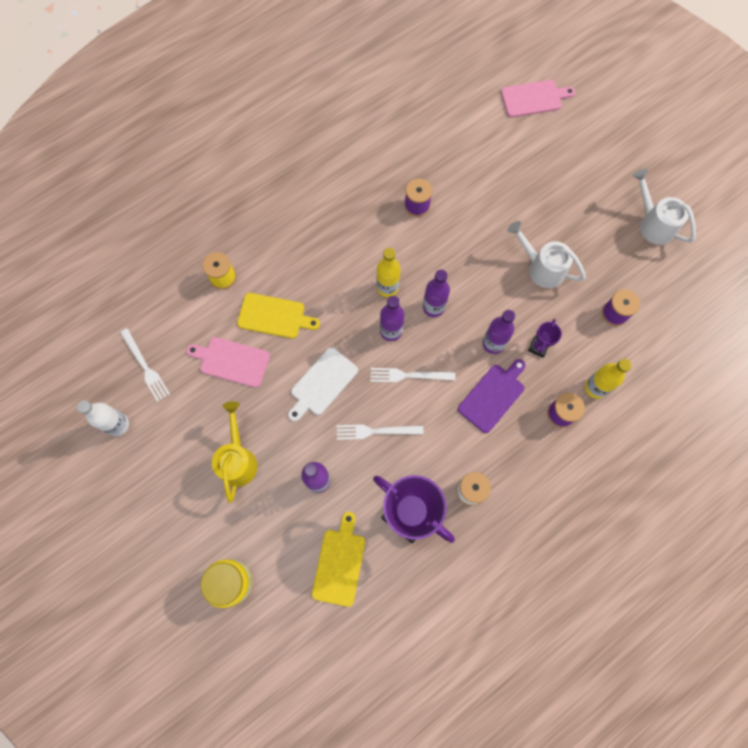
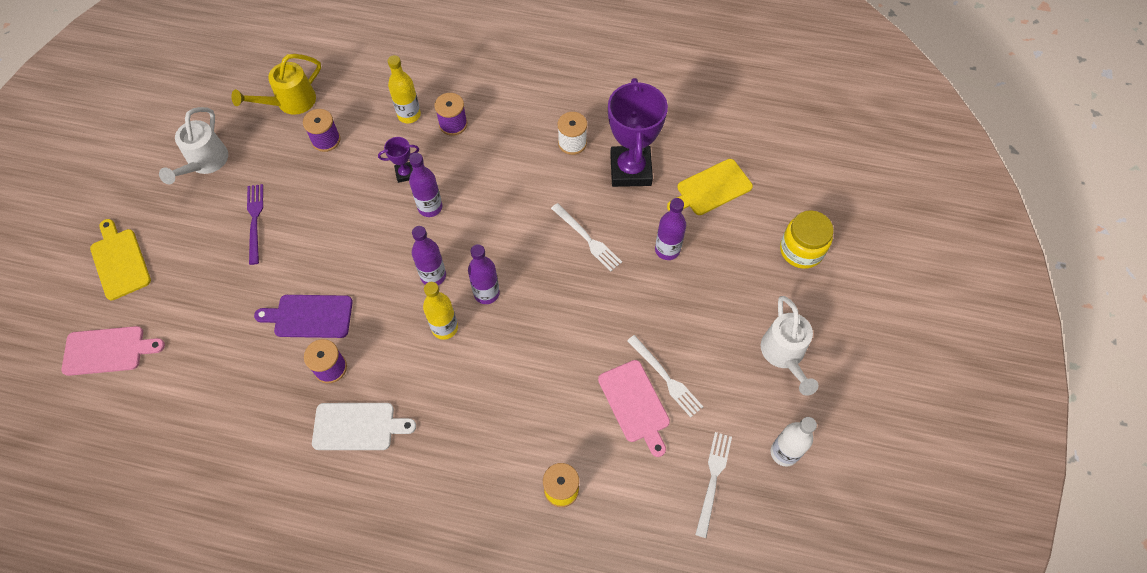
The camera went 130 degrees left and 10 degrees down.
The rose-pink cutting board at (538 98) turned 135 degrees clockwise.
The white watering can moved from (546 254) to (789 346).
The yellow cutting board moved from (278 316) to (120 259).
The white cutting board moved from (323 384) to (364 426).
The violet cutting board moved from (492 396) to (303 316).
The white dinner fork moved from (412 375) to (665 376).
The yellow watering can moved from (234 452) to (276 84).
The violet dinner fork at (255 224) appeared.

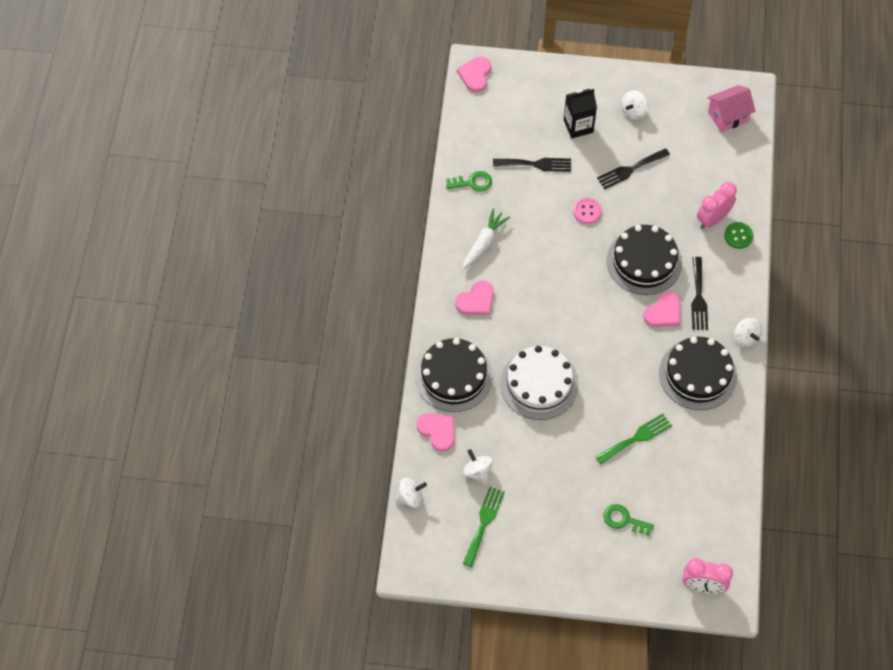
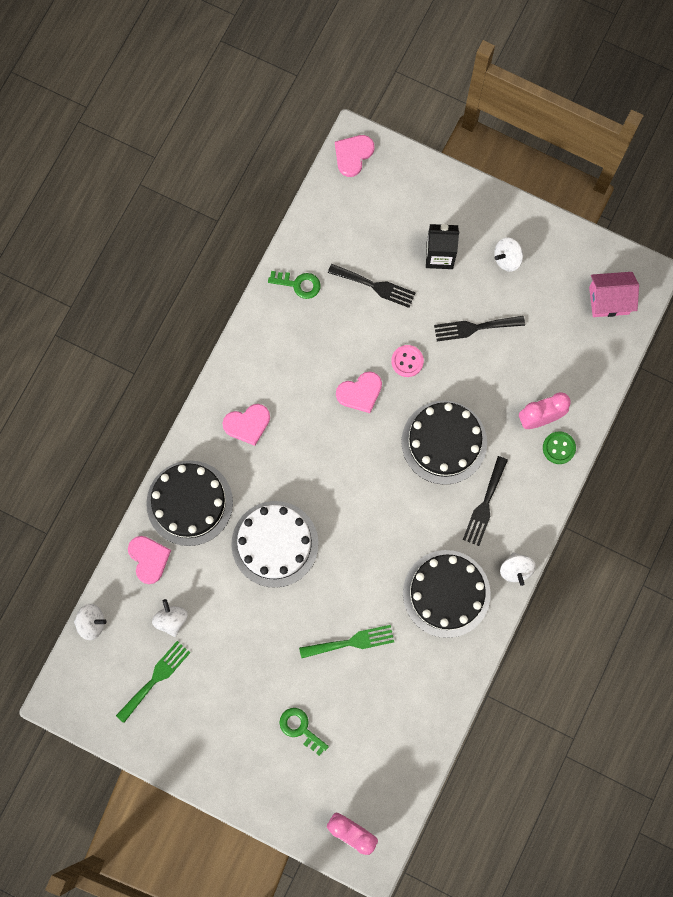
The camera went 20 degrees right and 15 degrees up.
The white toy carrot at (486 239) disappeared.
The rose-pink heart shape moved from (661 309) to (359 392).

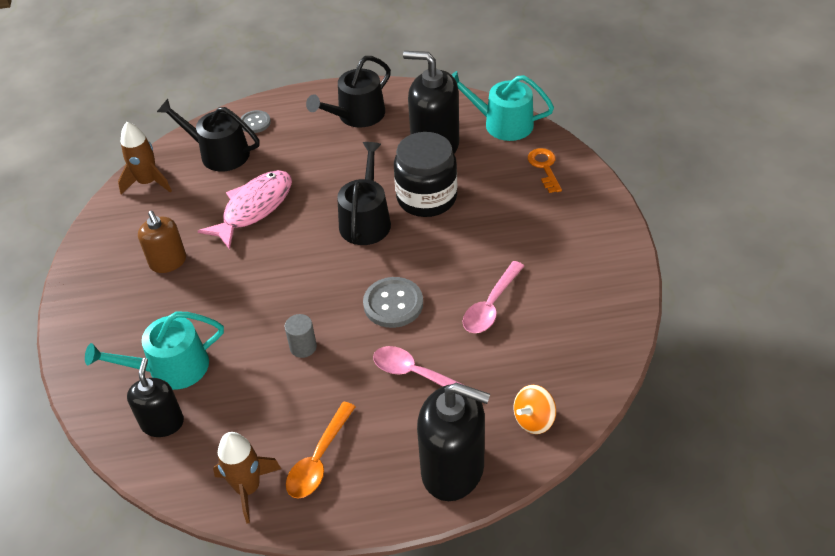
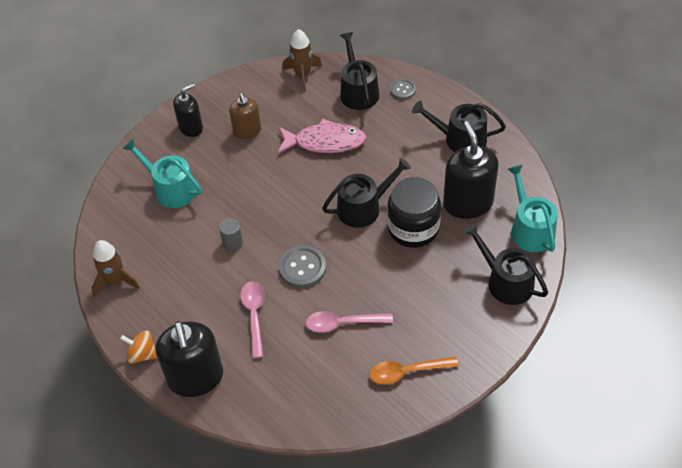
The camera went 55 degrees right and 5 degrees up.
The orange-coloured latchkey at (545 170) was replaced by the jet-black watering can at (506 264).
The brown soap dispenser at (162 242) turned 45 degrees counterclockwise.
The jet-black soap dispenser moved from (155 397) to (188 110).
The orange-coloured whirligig moved from (534 409) to (138 347).
The orange-coloured tablespoon moved from (321 450) to (414 370).

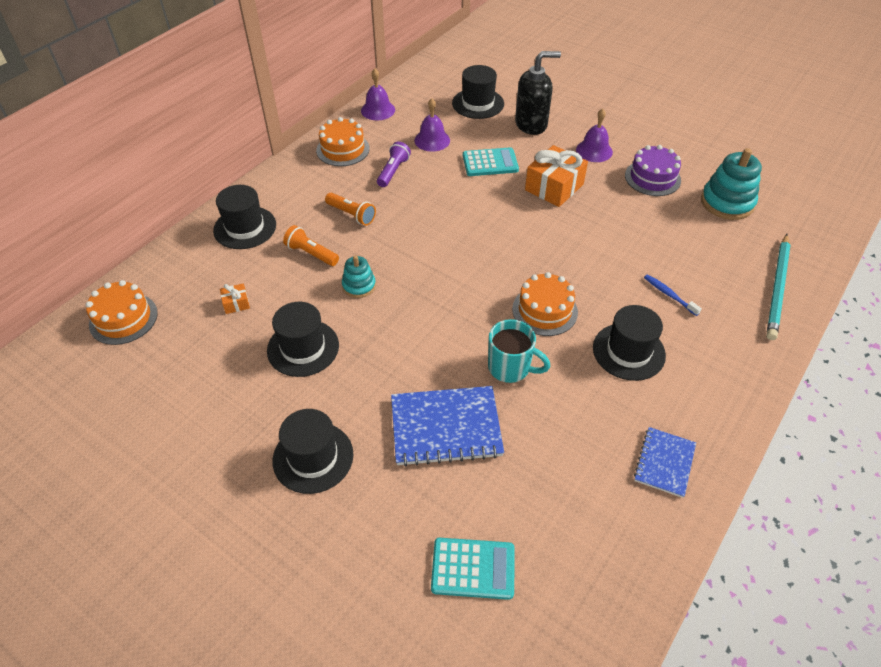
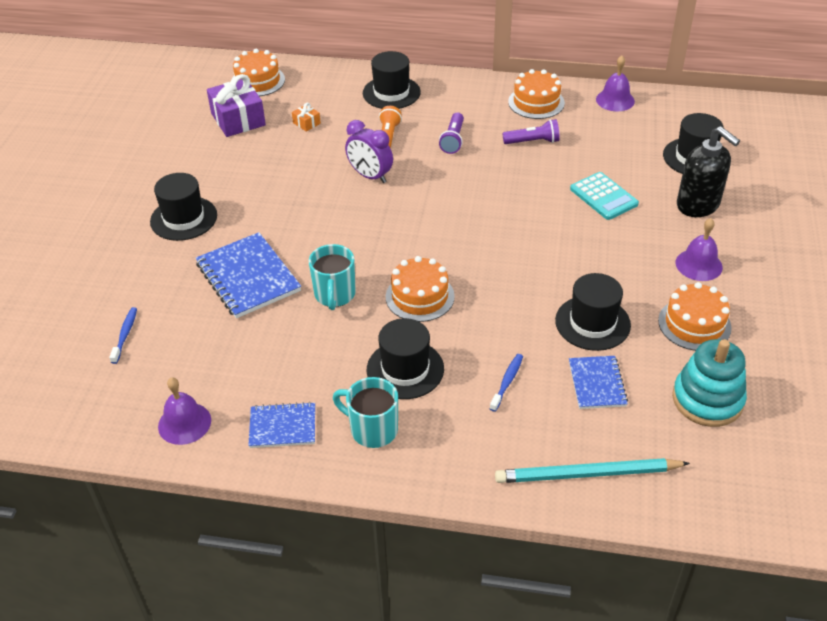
The camera went 65 degrees right and 5 degrees down.
The violet hand bell moved from (432 125) to (184 411).
The orange-coloured wrapped gift at (556 176) disappeared.
The violet cake at (653 170) became the orange-coloured cake at (695 316).
The orange-coloured flashlight at (350 209) became the violet flashlight at (451 133).
The turquoise stacking toy at (359 276) was replaced by the violet alarm clock at (369 151).
The jet-black tall hat moved from (303 339) to (593 312).
The turquoise calculator at (473 569) was replaced by the blue dental brush at (123 335).
The violet wrapped gift at (236 105) appeared.
The blue notepad at (598 382) appeared.
The turquoise mug at (365 412) appeared.

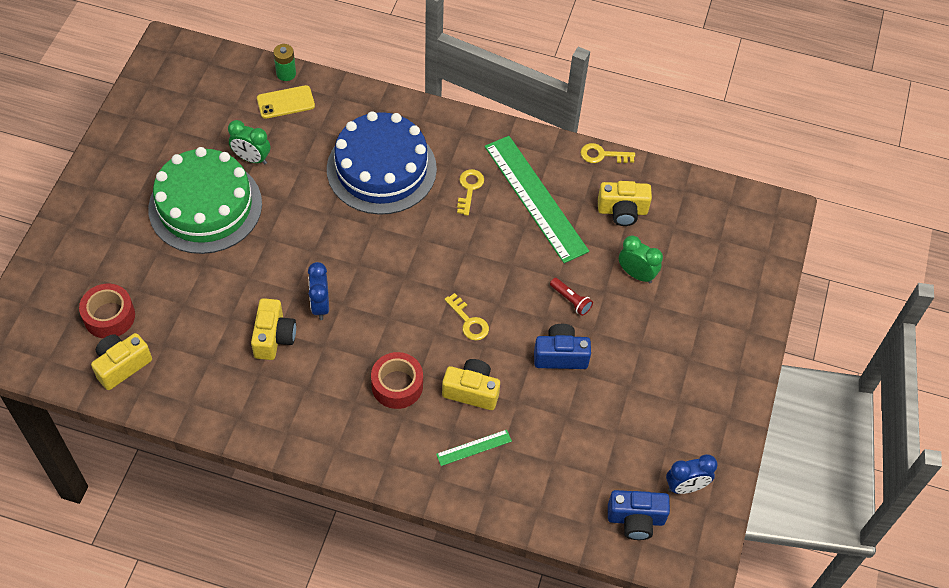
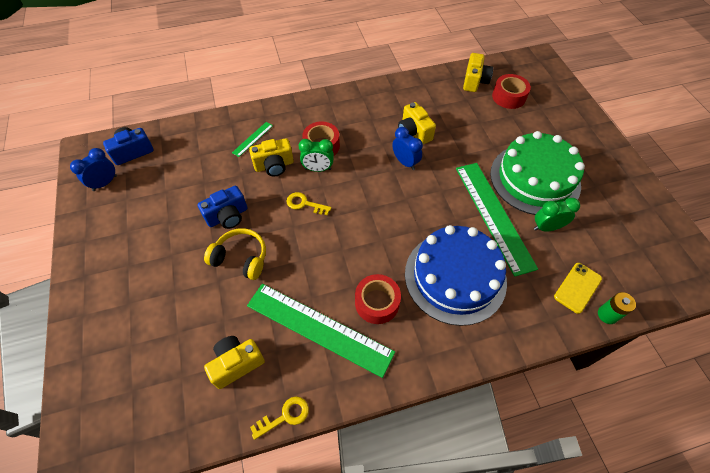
The camera went 150 degrees right and 0 degrees up.
The yellow latchkey at (470 192) was replaced by the red roll of tape at (378 299).
The leaf-green alarm clock moved from (641 259) to (316 155).
The red flashlight at (571 297) was replaced by the yellow headset at (235 254).
The leaf-green ruler at (497 220) appeared.

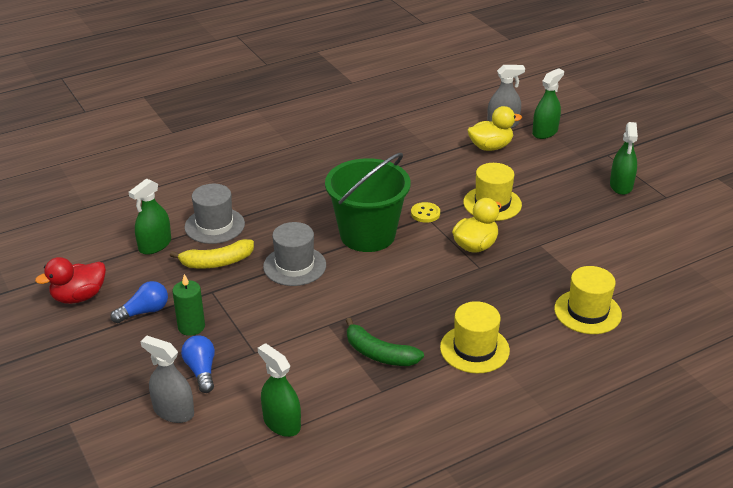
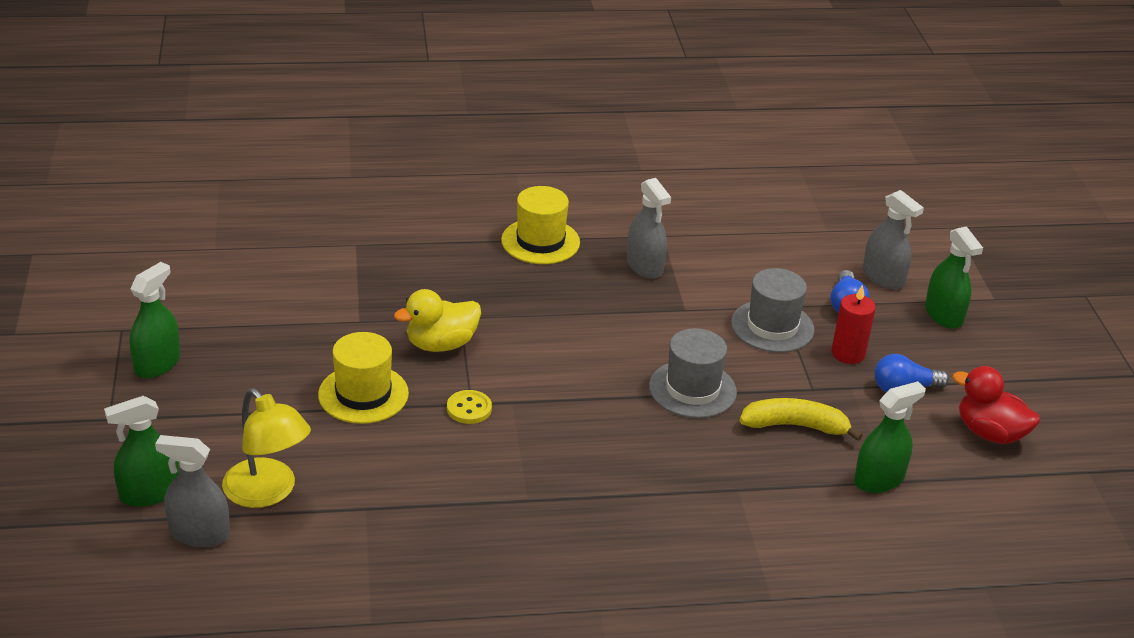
The camera went 160 degrees left and 0 degrees up.
The yellow toy duck at (494 128) was replaced by the yellow reading lamp at (266 448).
The leaf-green bucket at (368 202) disappeared.
The ash-grey tall hat moved from (214 214) to (772 310).
The red toy duck at (70 280) turned 135 degrees counterclockwise.
The yellow tall hat at (588 300) disappeared.
The leaf-green pillar candle at (188 305) became the red pillar candle at (853 324).
The leaf-green banana fruit at (385 342) was replaced by the ash-grey spray cleaner at (649 228).
The leaf-green spray cleaner moved from (279 390) to (954 278).

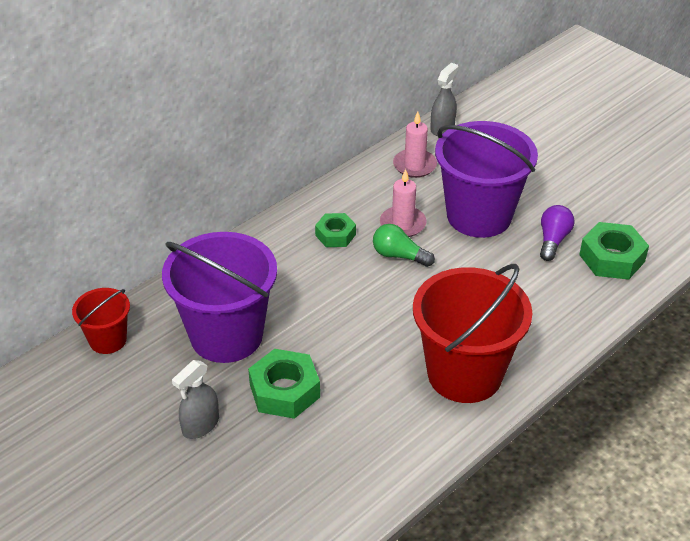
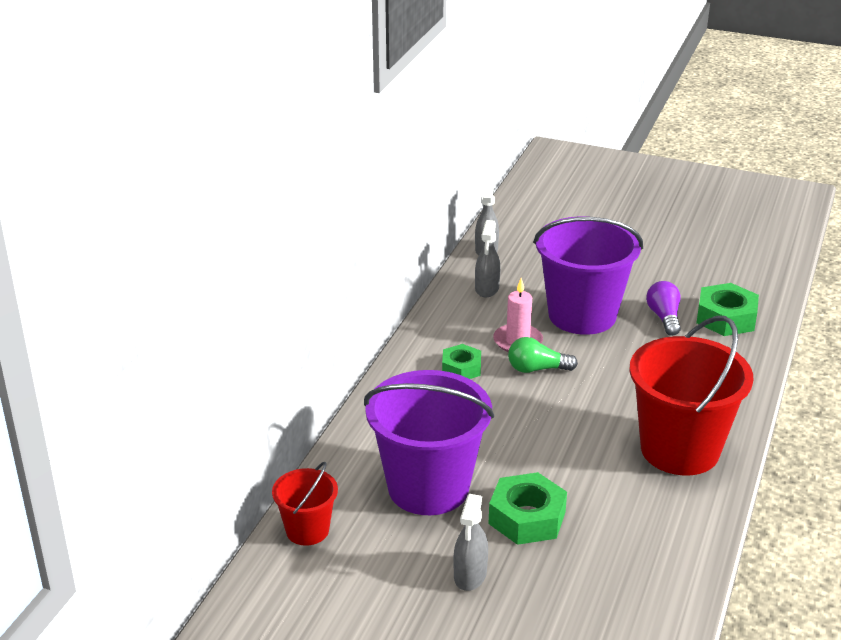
The camera went 25 degrees left and 10 degrees down.
The rose-pink pillar candle at (415 145) was replaced by the ash-grey spray cleaner at (488 259).

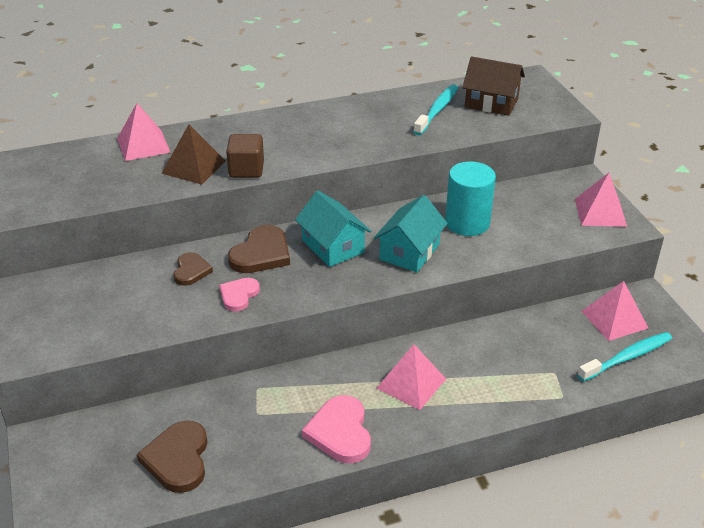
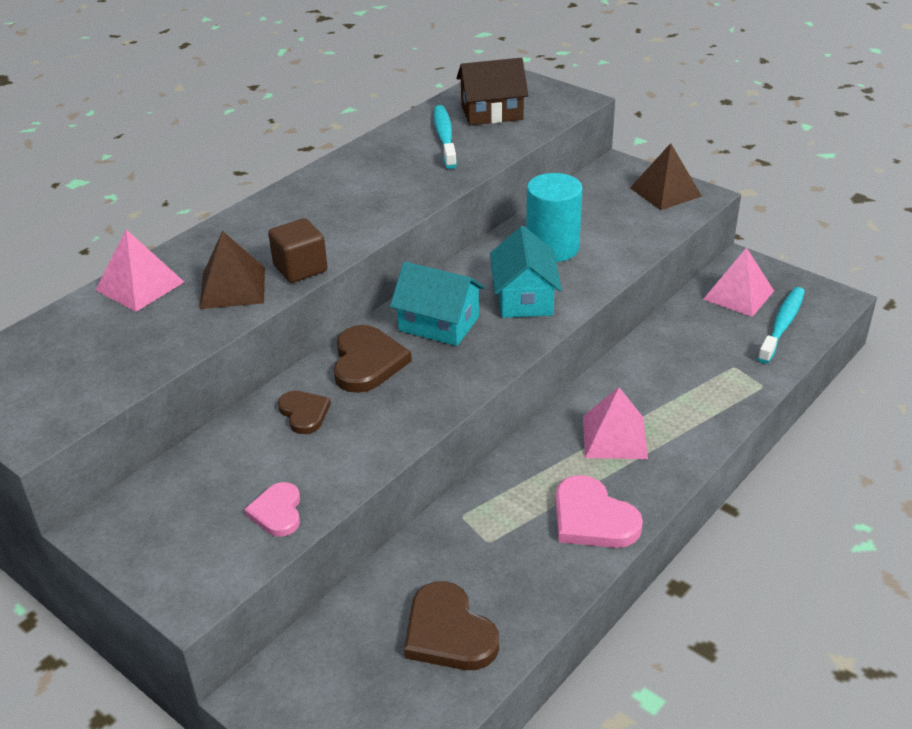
The camera went 30 degrees left and 0 degrees up.
The rose-pink solid pyramid at (601 200) became the brown solid pyramid at (666 176).
The rose-pink heart shape moved from (239 295) to (272 509).

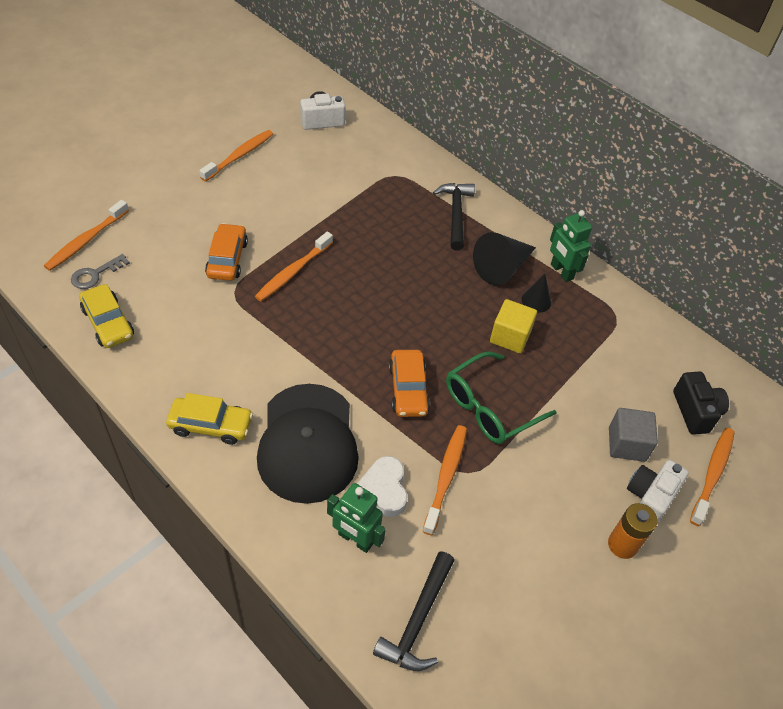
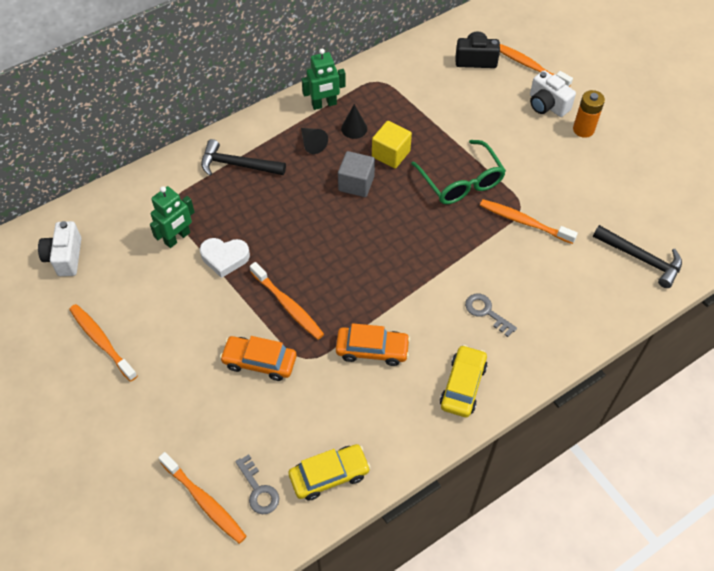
The camera went 75 degrees left and 5 degrees up.
The jet-black solid cone at (504 258) changed to 0.56 times the size.
The orange-coloured car moved from (409 383) to (373 344).
The jet-black peaked cap at (308 444) was replaced by the ash-grey latchkey at (491 315).
The ash-grey block moved from (633 435) to (356 174).
The white heart shape moved from (382 486) to (225 258).
The leaf-green robot moved from (356 518) to (172 217).

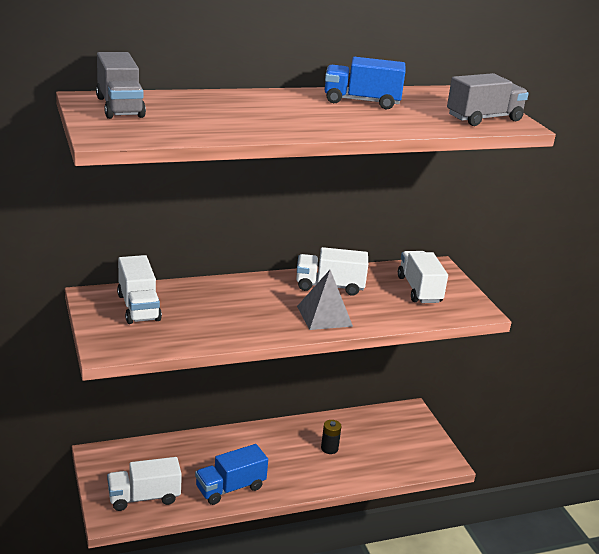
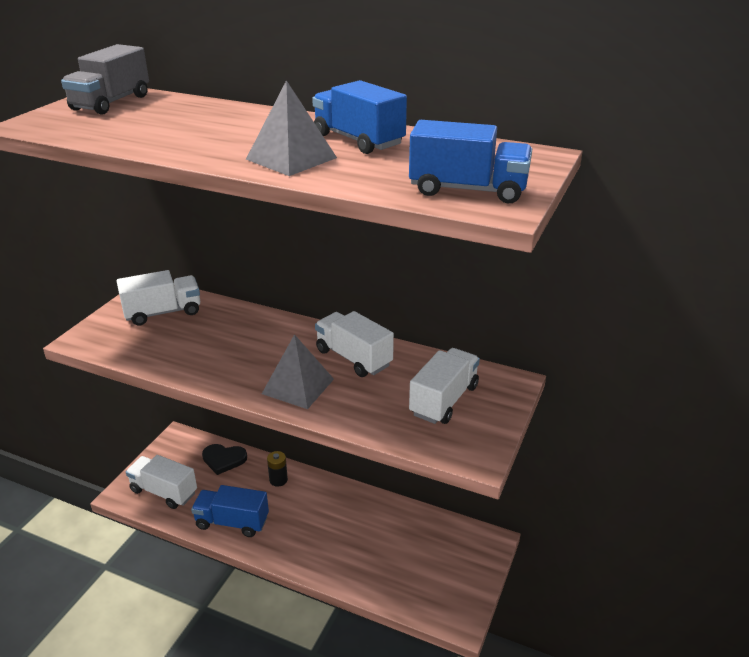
The camera went 45 degrees right and 5 degrees up.
The ash-grey lorry at (488 99) became the blue lorry at (470 162).
The white lorry at (139 289) turned 135 degrees counterclockwise.
The jet-black battery moved from (331 437) to (277 469).
The ash-grey solid pyramid at (291 128) appeared.
The jet-black heart shape at (224 459) appeared.

